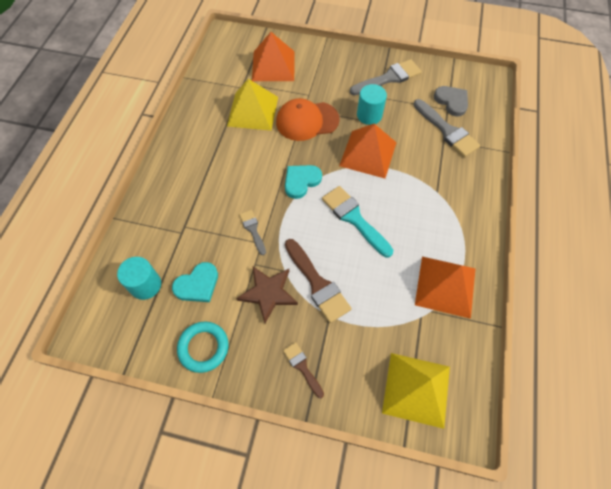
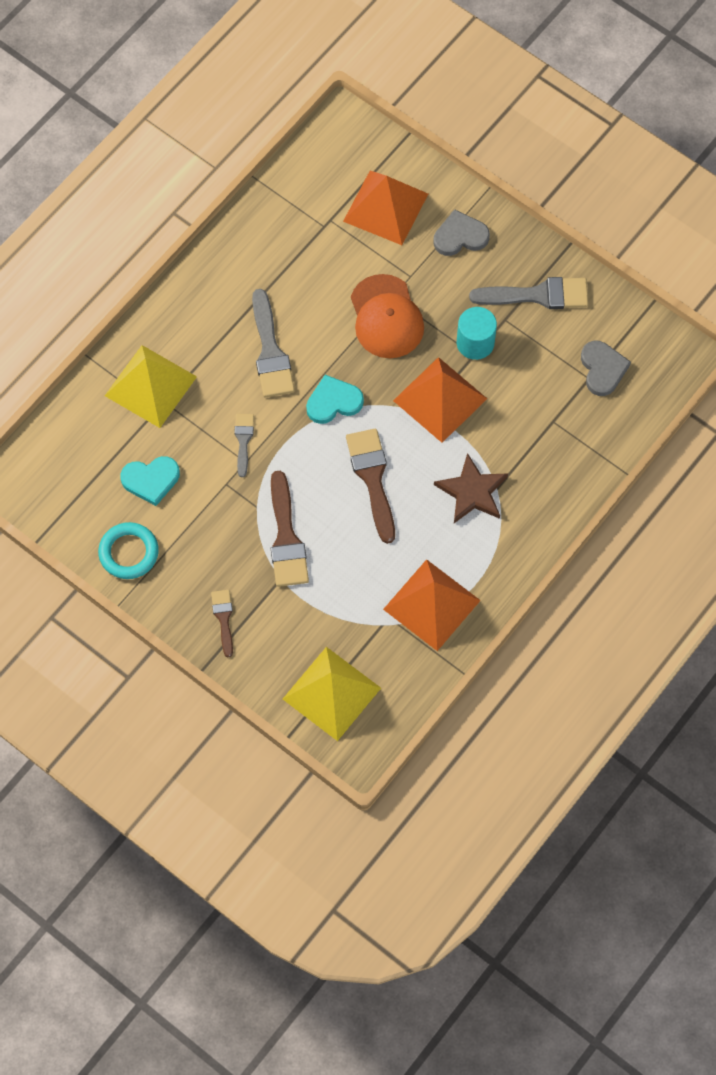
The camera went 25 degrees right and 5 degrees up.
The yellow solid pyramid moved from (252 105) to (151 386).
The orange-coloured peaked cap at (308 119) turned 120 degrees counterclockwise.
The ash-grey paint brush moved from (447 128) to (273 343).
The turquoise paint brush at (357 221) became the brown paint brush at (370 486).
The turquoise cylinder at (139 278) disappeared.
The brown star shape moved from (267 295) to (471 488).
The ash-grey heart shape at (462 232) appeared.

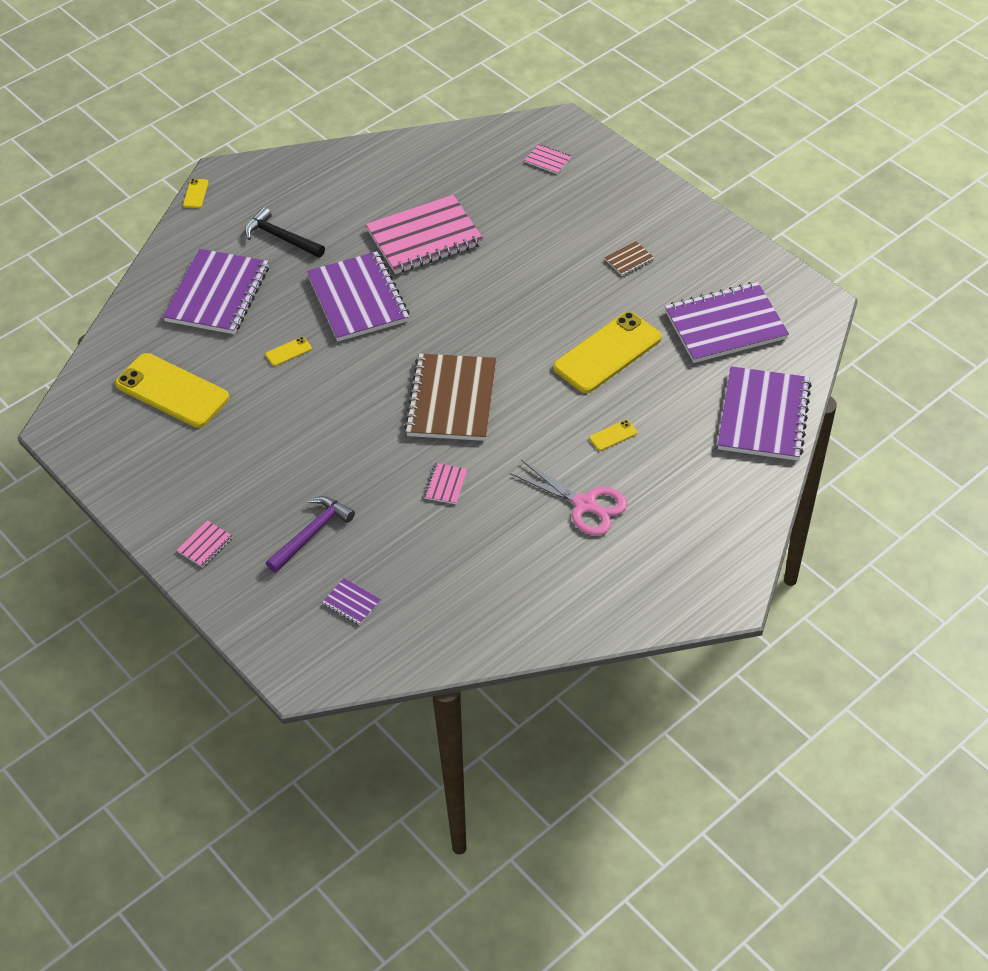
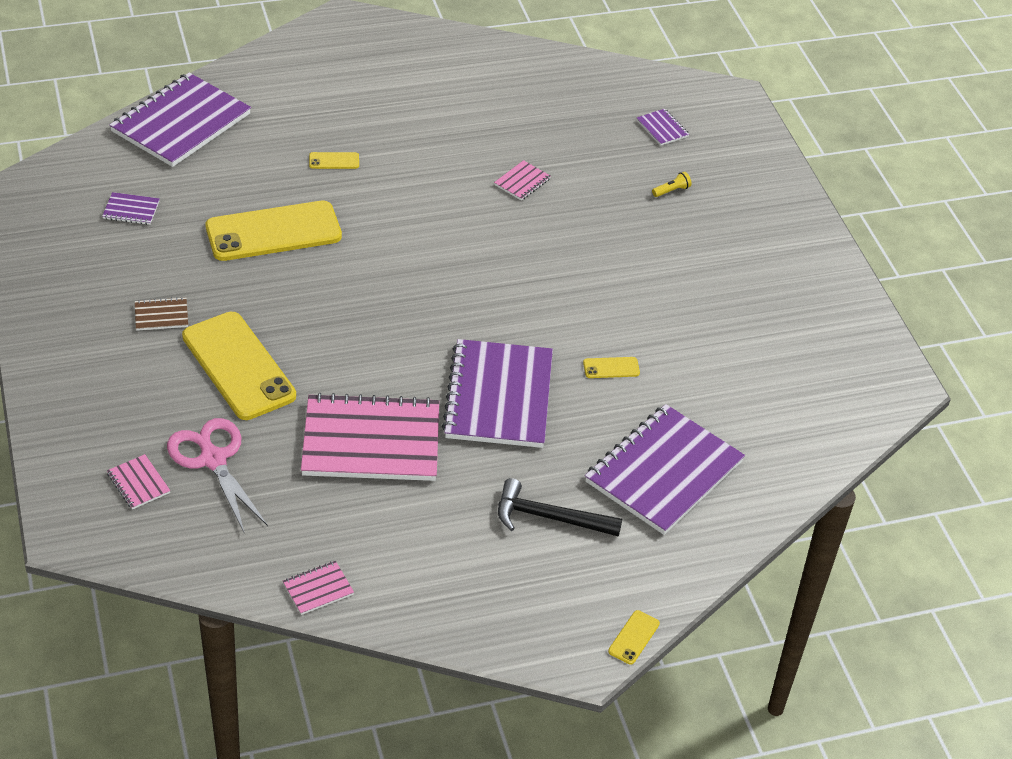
The camera went 160 degrees left and 5 degrees down.
The jet-black carpenter's hammer at (285 232) turned 135 degrees clockwise.
The violet notepad at (727 322) changed to 0.41 times the size.
The yellow smartphone moved from (172 390) to (239 366).
The brown notepad at (450 397) disappeared.
The rose-pink scissors moved from (569 498) to (217 476).
The violet carpenter's hammer at (310 534) was replaced by the yellow flashlight at (672 184).
The rose-pink notepad moved from (205 543) to (318 588).

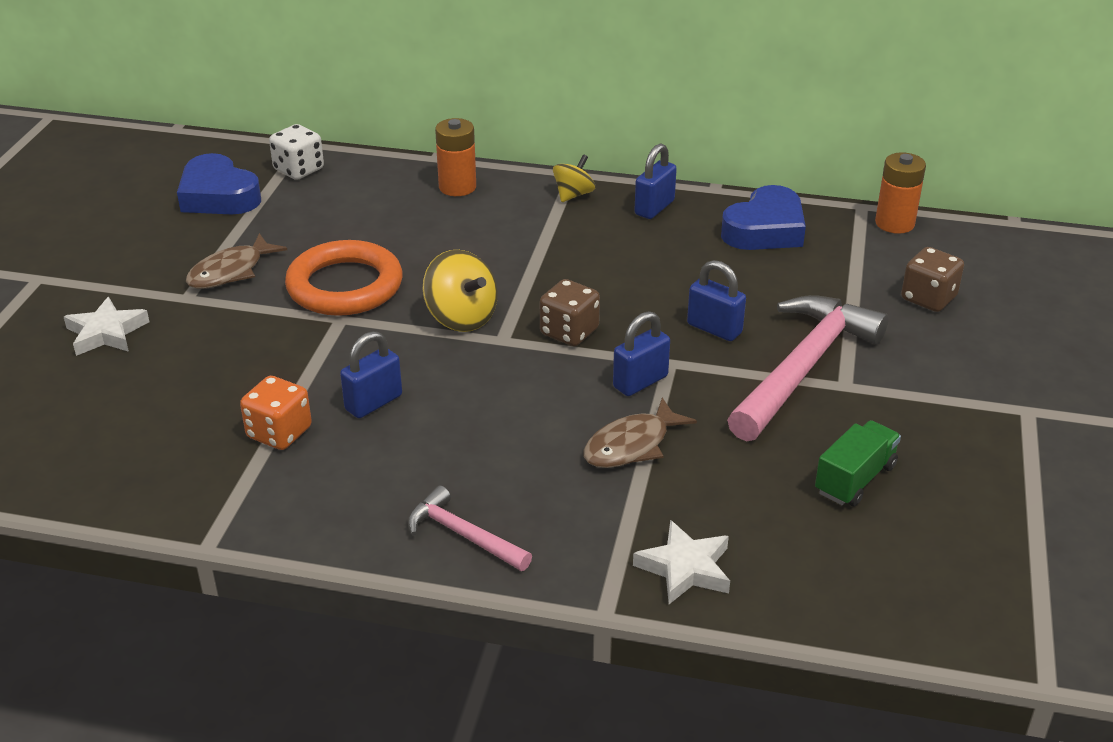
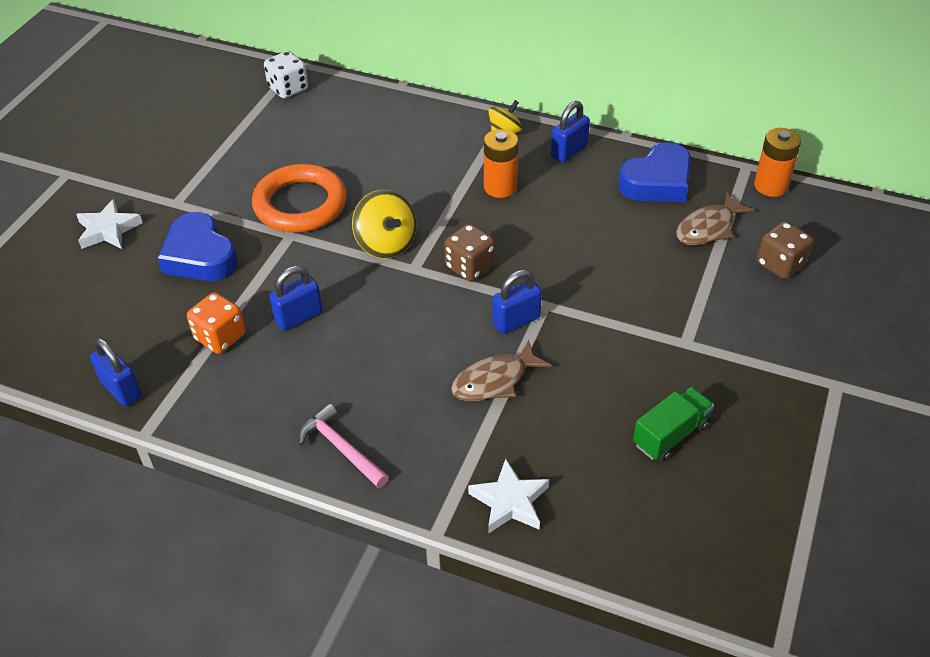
The camera went 10 degrees right and 10 degrees up.
The orange-coloured battery moved from (455 157) to (501 163).
The blue heart shape moved from (219 183) to (198 246).
The brown fish moved from (236 261) to (715 219).
The blue padlock moved from (716 300) to (116 372).
The rose-pink carpenter's hammer at (808 368) disappeared.

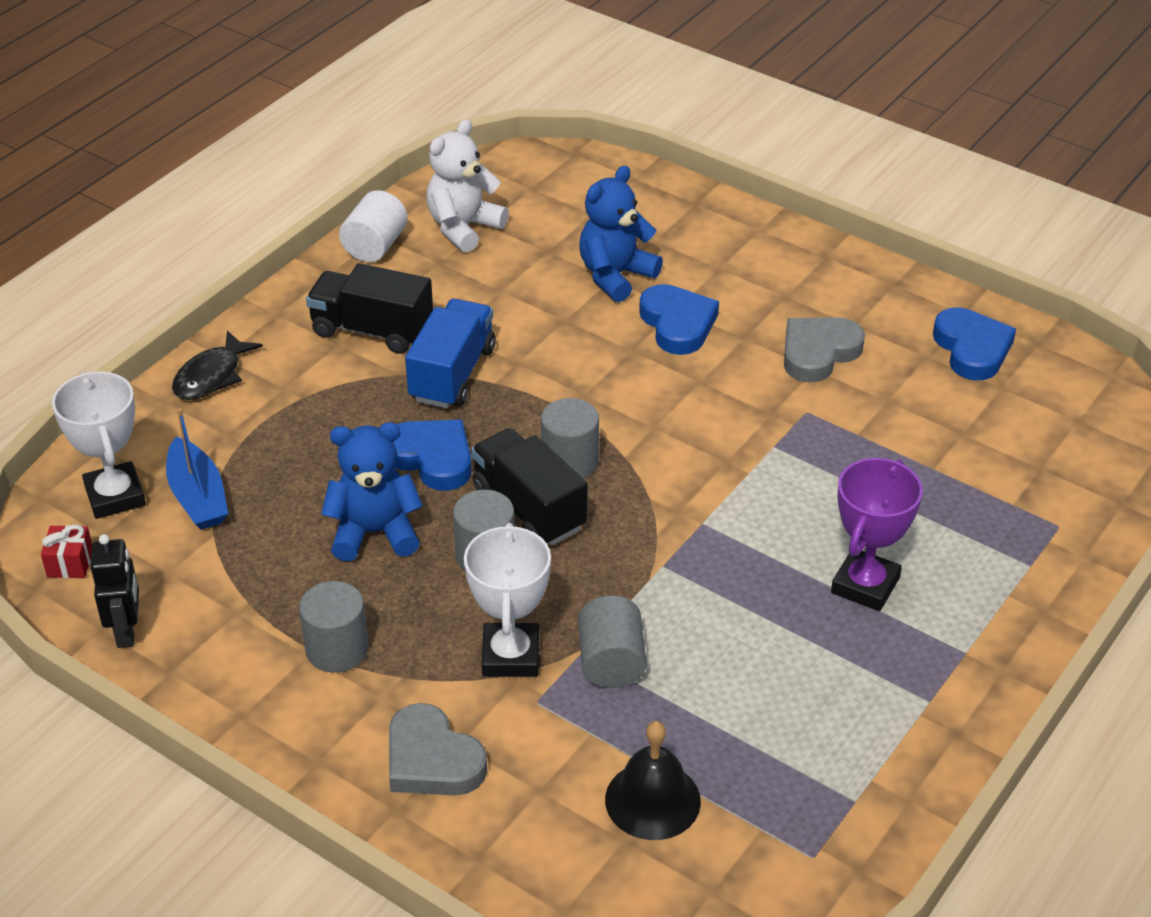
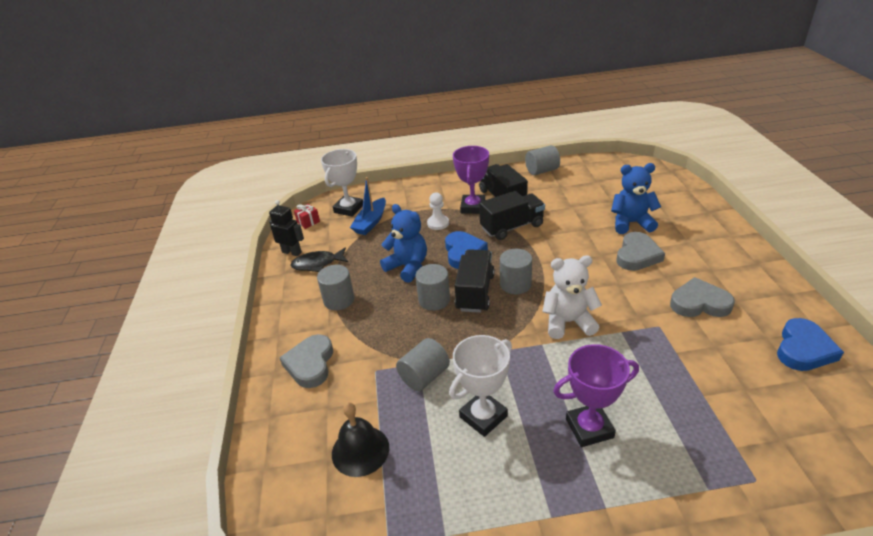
The camera went 50 degrees right and 5 degrees down.
The white teddy bear moved from (468 186) to (572 297).
The white cylinder at (373 226) became the ash-grey cylinder at (542 160).
The blue heart shape at (679 319) became the ash-grey heart shape at (641 251).
The blue lorry at (450 353) became the jet-black lorry at (512 215).
The jet-black fish moved from (217 365) to (319 259).
The white award cup moved from (507 600) to (480 386).
The jet-black robot at (115 591) turned 105 degrees counterclockwise.
The violet award cup at (471 180) appeared.
The white game pawn at (438 211) appeared.

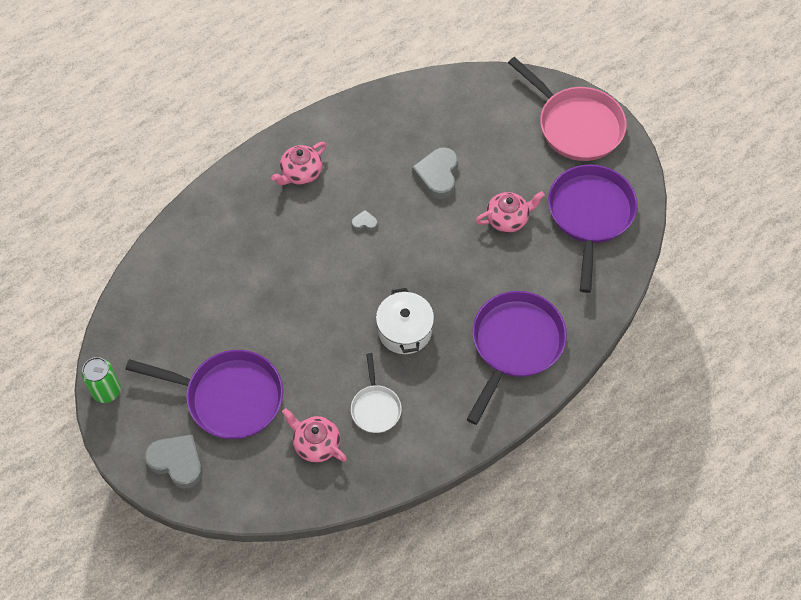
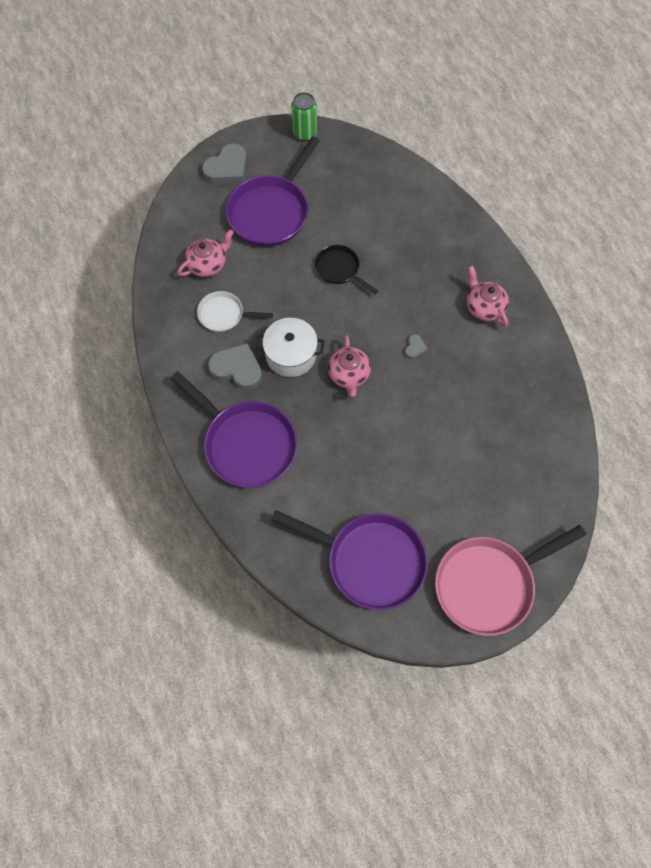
The camera went 105 degrees right and 5 degrees up.
The ash-grey heart shape moved from (435 173) to (235 367).
The rose-pink tea pot moved from (510 212) to (349 366).
The jet-black skillet at (346 269) appeared.

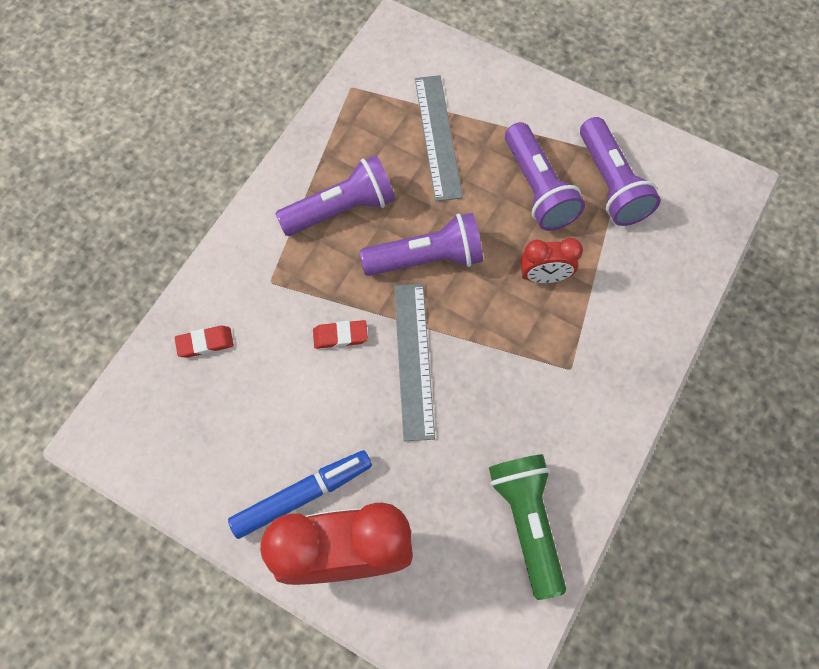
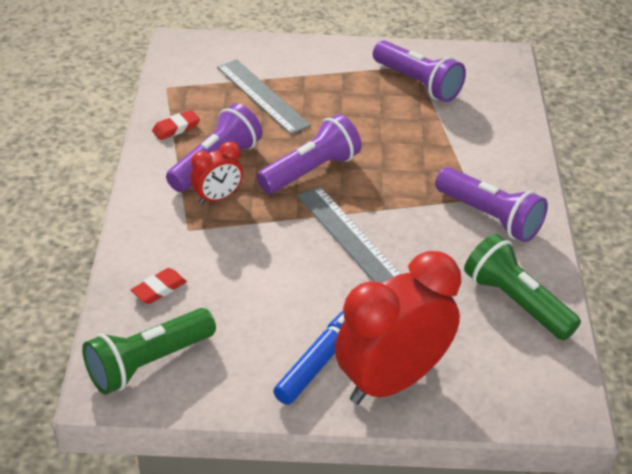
The camera went 30 degrees left and 25 degrees down.
The violet flashlight moved from (545 176) to (491 204).
The red alarm clock moved from (551 260) to (217 173).
The red gum eraser moved from (340 334) to (176 125).
The leaf-green flashlight at (149 351) appeared.

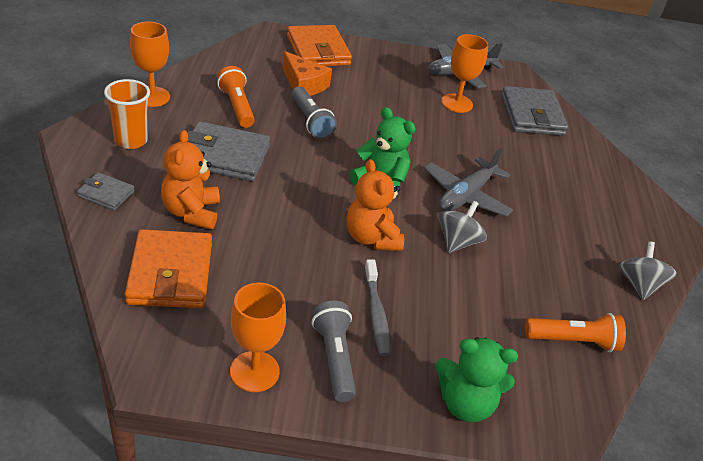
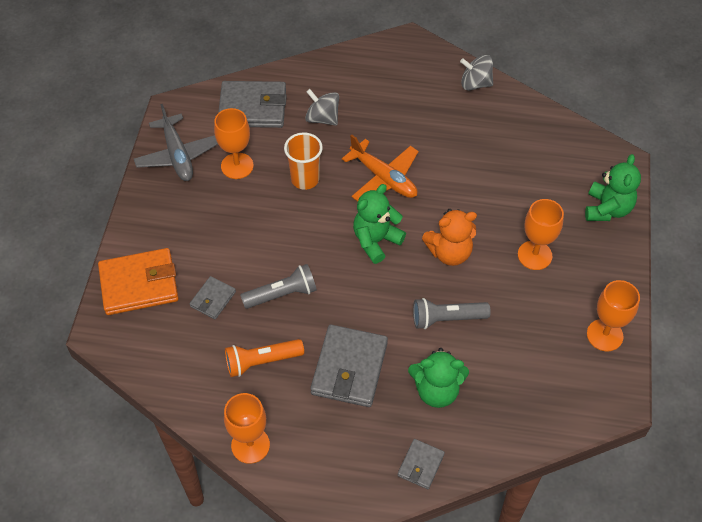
The camera went 80 degrees left and 15 degrees up.
The orange-coloured cheese at (307 73) was replaced by the ash-grey billfold at (213 297).
The orange-coloured beaker moved from (127 114) to (303 161).
The orange-coloured teddy bear at (190 179) became the leaf-green teddy bear at (438 378).
The ash-grey plane at (468 182) became the orange-coloured plane at (380 168).
The ash-grey whirligig moved from (463 227) to (322 107).
The orange-coloured billfold at (168 268) disappeared.
The ash-grey dental brush at (377 308) was replaced by the orange-coloured chalice at (541 234).
The ash-grey flashlight moved from (334 351) to (452 313).
The orange-coloured flashlight at (575 332) disappeared.

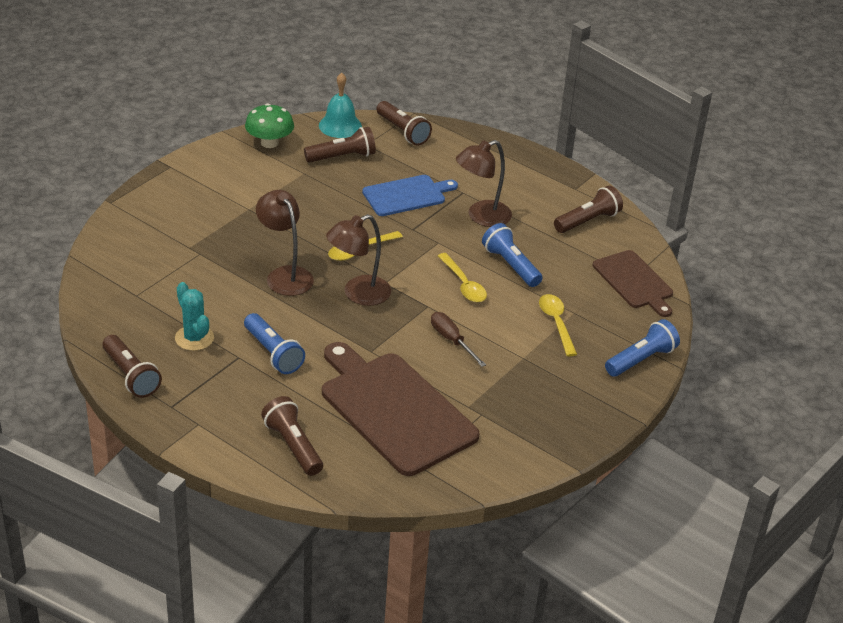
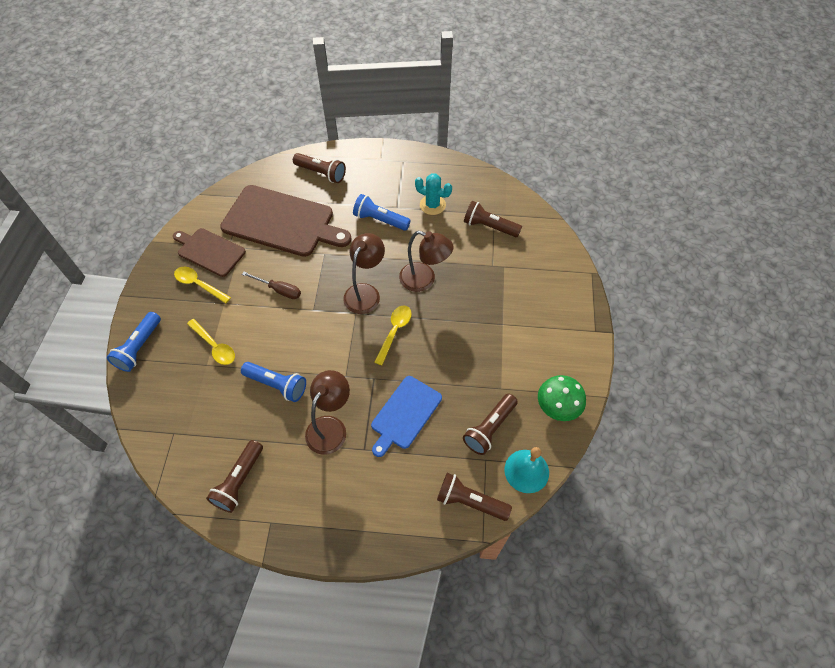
The camera went 150 degrees right and 20 degrees up.
The brown cutting board moved from (633 283) to (209 252).
The yellow tablespoon moved from (462 277) to (202 285).
The brown flashlight moved from (132 366) to (493 219).

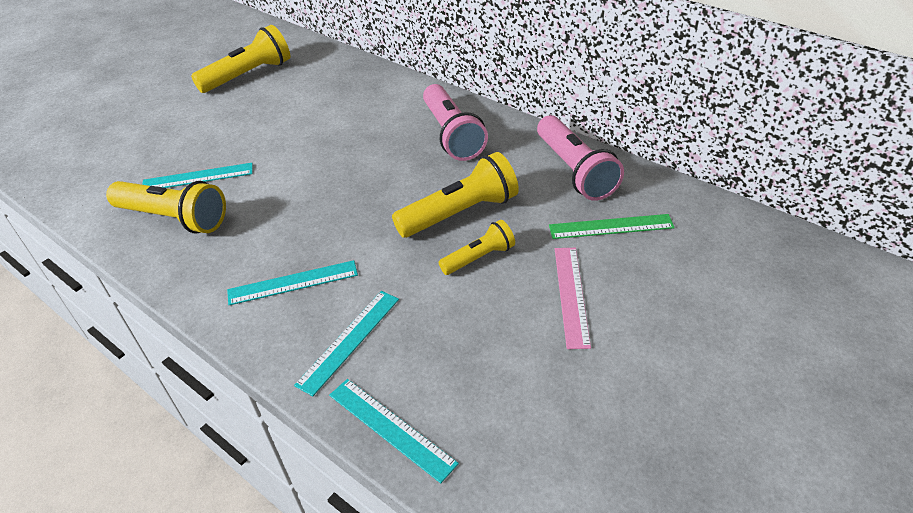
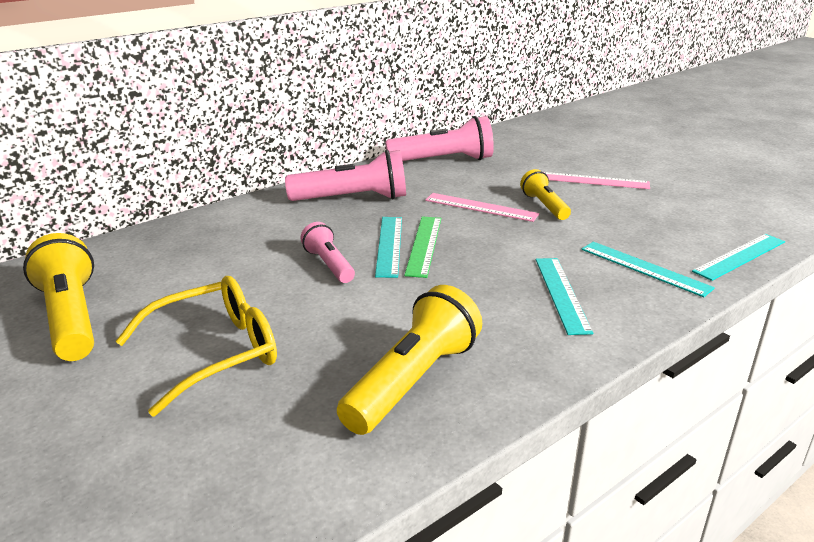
The camera went 80 degrees left and 15 degrees down.
The yellow flashlight at (455 195) was replaced by the rose-pink ruler at (482 207).
The turquoise ruler moved from (197 175) to (388 247).
The leaf-green ruler moved from (612 226) to (422 247).
The rose-pink flashlight at (327 252) appeared.
The yellow glasses at (196 346) appeared.

